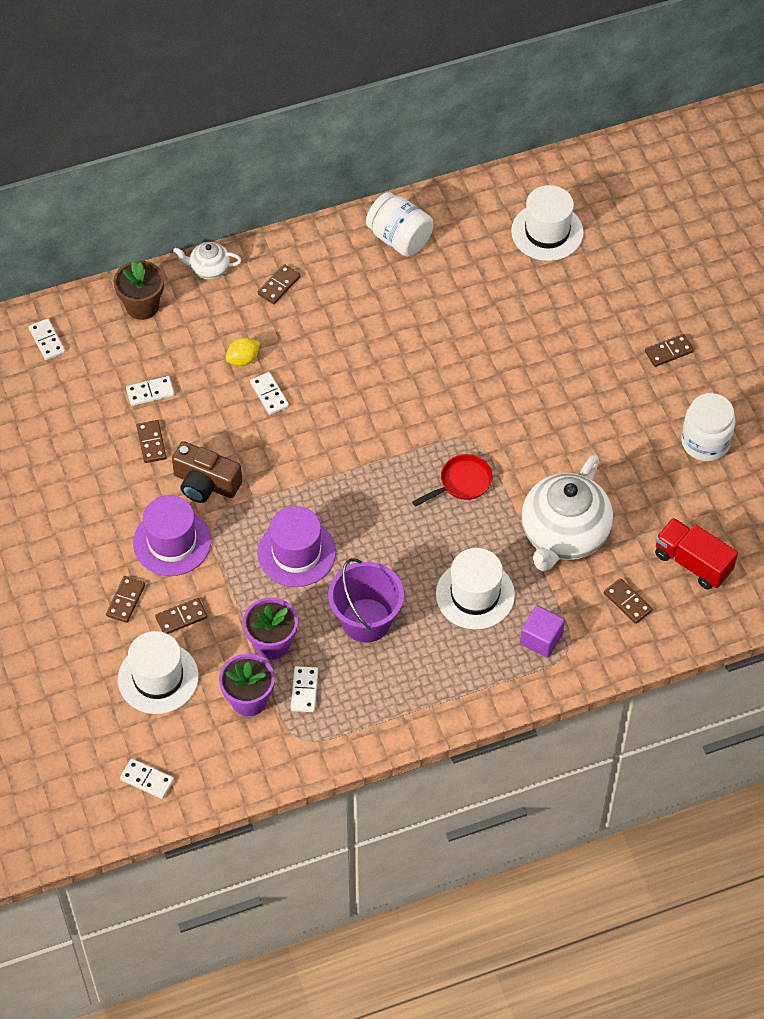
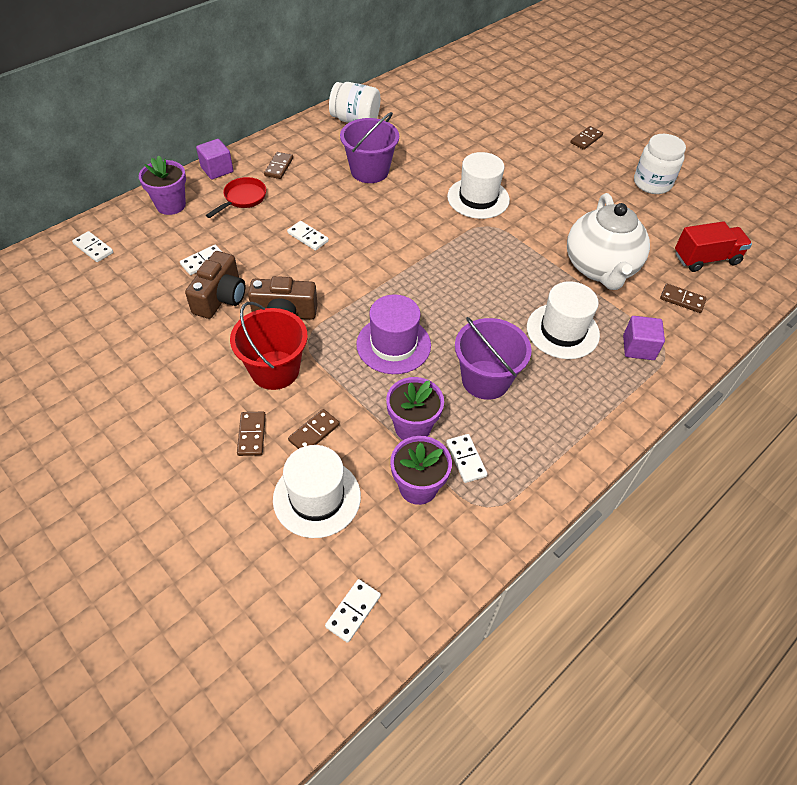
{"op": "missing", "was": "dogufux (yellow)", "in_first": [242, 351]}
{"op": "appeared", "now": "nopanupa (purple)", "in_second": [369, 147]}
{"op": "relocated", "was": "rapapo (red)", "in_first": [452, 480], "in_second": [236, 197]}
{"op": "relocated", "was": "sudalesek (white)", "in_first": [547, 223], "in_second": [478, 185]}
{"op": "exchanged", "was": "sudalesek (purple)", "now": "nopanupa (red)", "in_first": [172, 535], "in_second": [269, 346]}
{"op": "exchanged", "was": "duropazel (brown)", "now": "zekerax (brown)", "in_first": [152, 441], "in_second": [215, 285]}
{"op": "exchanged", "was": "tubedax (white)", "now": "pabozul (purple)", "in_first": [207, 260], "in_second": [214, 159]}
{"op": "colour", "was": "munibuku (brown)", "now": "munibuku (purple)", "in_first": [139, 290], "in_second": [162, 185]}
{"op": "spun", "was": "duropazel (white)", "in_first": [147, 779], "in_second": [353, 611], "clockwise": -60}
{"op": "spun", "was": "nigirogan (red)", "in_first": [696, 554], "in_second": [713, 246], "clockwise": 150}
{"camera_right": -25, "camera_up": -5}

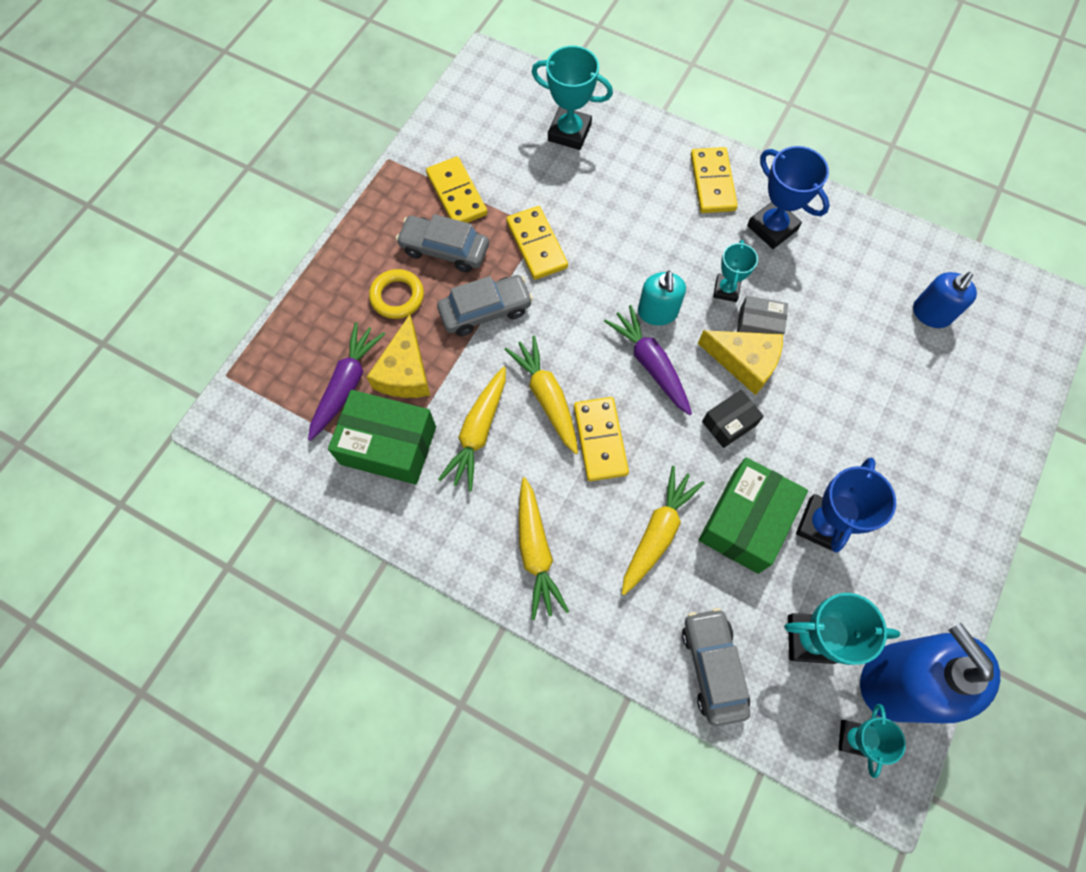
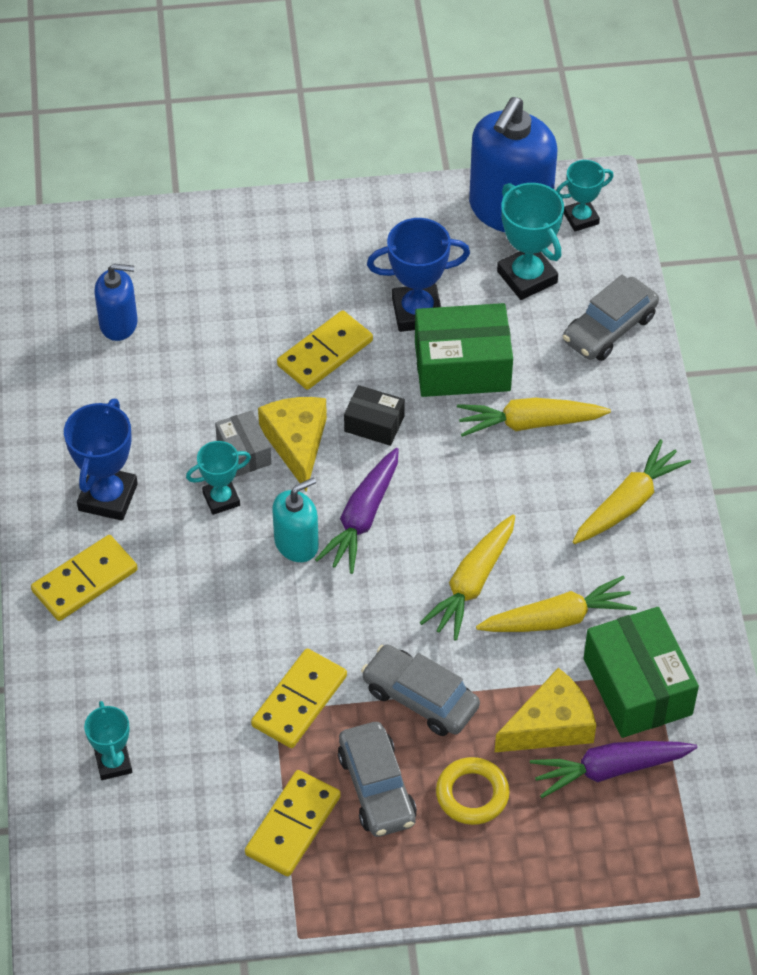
{"op": "relocated", "was": "duropazel (yellow)", "in_first": [601, 439], "in_second": [325, 350]}
{"op": "size", "was": "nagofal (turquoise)", "in_first": [572, 98], "in_second": [108, 740], "ratio": 0.63}
{"camera_right": -125, "camera_up": -15}

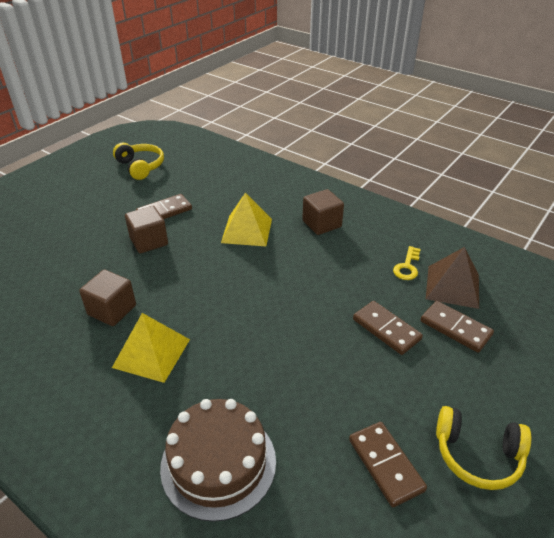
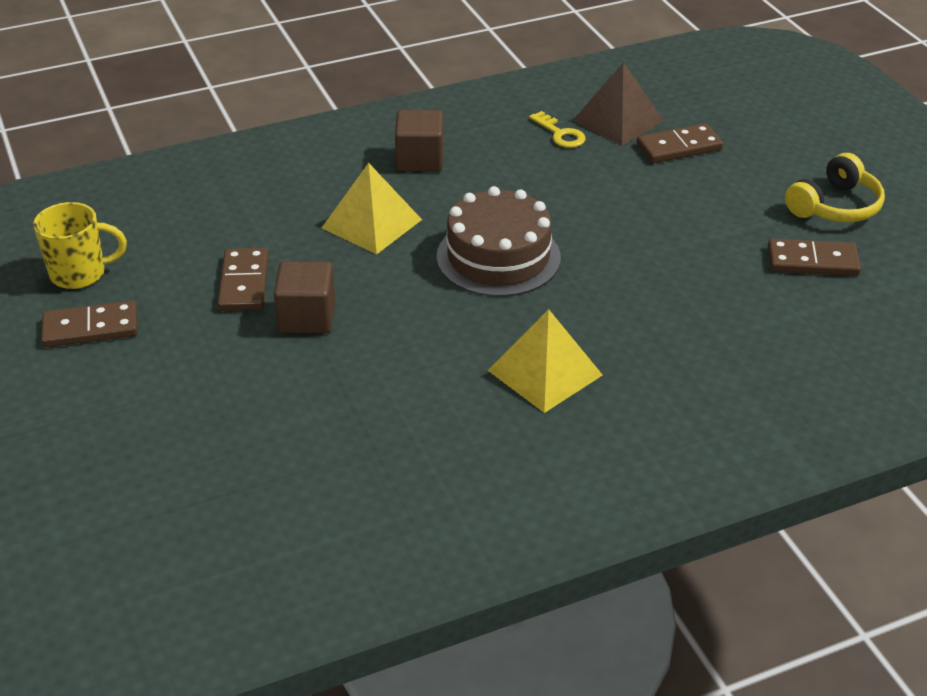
{"op": "missing", "was": "pabozul (brown)", "in_first": [107, 298]}
{"op": "relocated", "was": "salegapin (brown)", "in_first": [218, 460], "in_second": [499, 241]}
{"op": "relocated", "was": "duropazel (brown)", "in_first": [388, 328], "in_second": [89, 323]}
{"op": "exchanged", "was": "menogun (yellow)", "now": "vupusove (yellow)", "in_first": [138, 161], "in_second": [80, 245]}
{"camera_right": -60, "camera_up": 0}

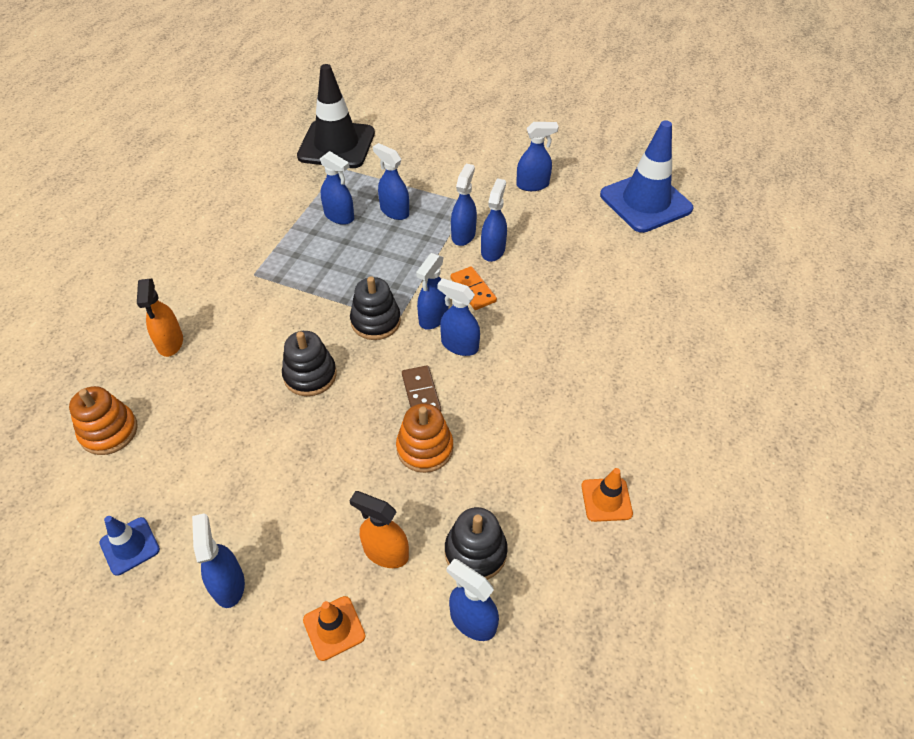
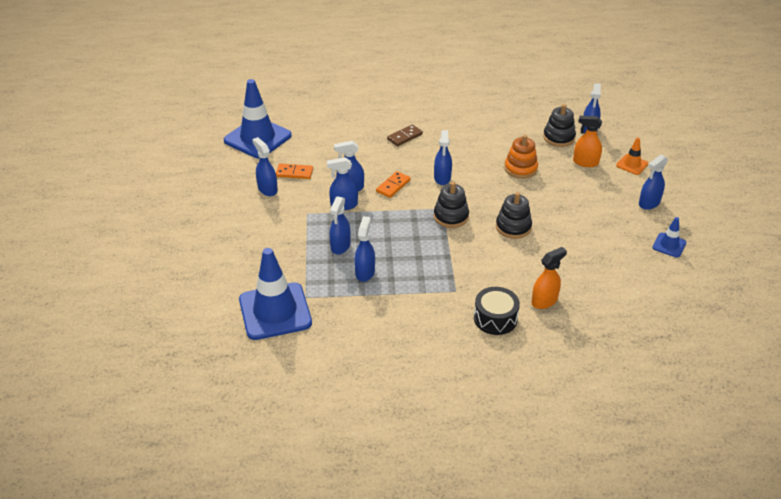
{"op": "missing", "was": "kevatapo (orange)", "in_first": [103, 420]}
{"op": "missing", "was": "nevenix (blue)", "in_first": [432, 291]}
{"op": "missing", "was": "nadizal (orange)", "in_first": [607, 495]}
{"op": "appeared", "now": "duropazel (orange)", "in_second": [294, 171]}
{"op": "appeared", "now": "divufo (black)", "in_second": [497, 311]}
{"op": "relocated", "was": "duropazel (brown)", "in_first": [421, 388], "in_second": [405, 136]}
{"op": "colour", "was": "nadizal (black)", "now": "nadizal (blue)", "in_first": [336, 116], "in_second": [275, 294]}
{"op": "spun", "was": "nevenix (orange)", "in_first": [379, 529], "in_second": [587, 141], "clockwise": 105}
{"camera_right": -115, "camera_up": -10}

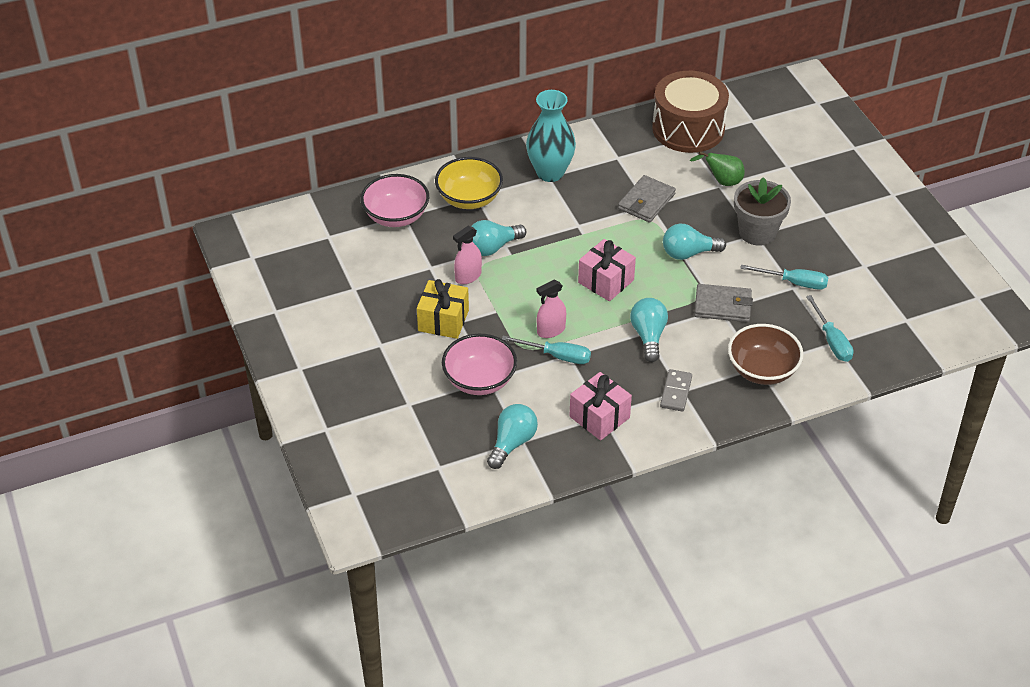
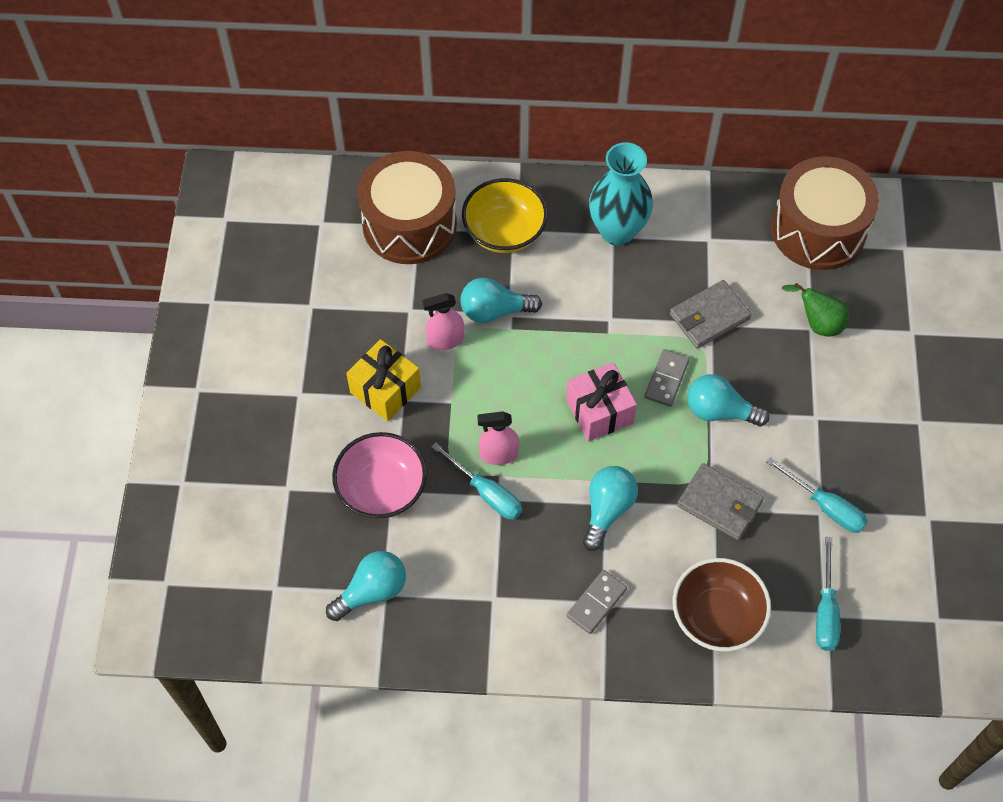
{"op": "missing", "was": "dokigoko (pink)", "in_first": [601, 406]}
{"op": "missing", "was": "munibuku (grey)", "in_first": [762, 211]}
{"op": "appeared", "now": "duropazel (grey)", "in_second": [667, 378]}
{"op": "exchanged", "was": "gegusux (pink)", "now": "divufo (brown)", "in_first": [394, 200], "in_second": [407, 207]}
{"camera_right": 25, "camera_up": 15}

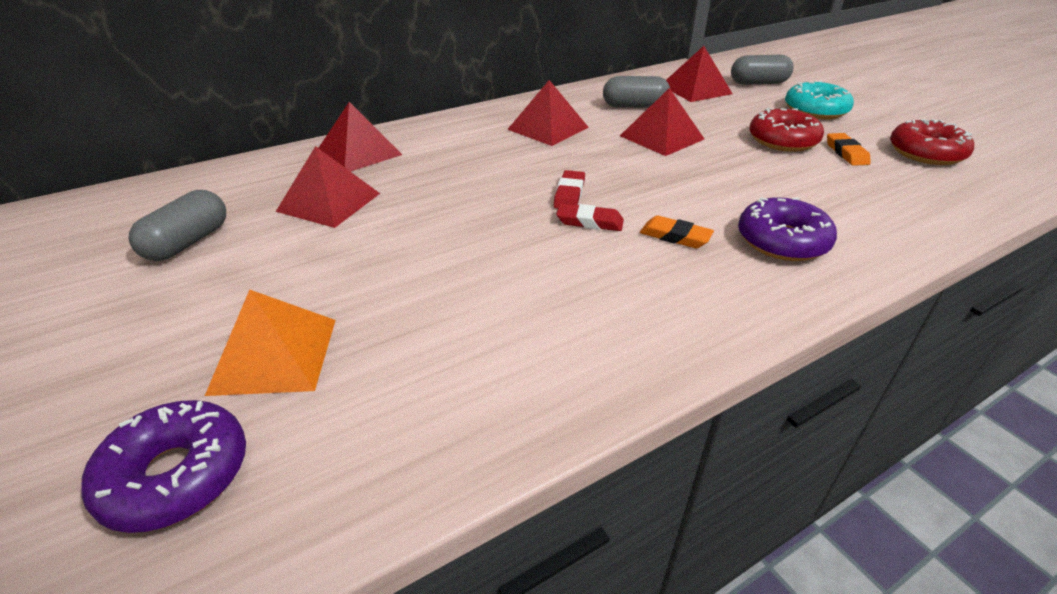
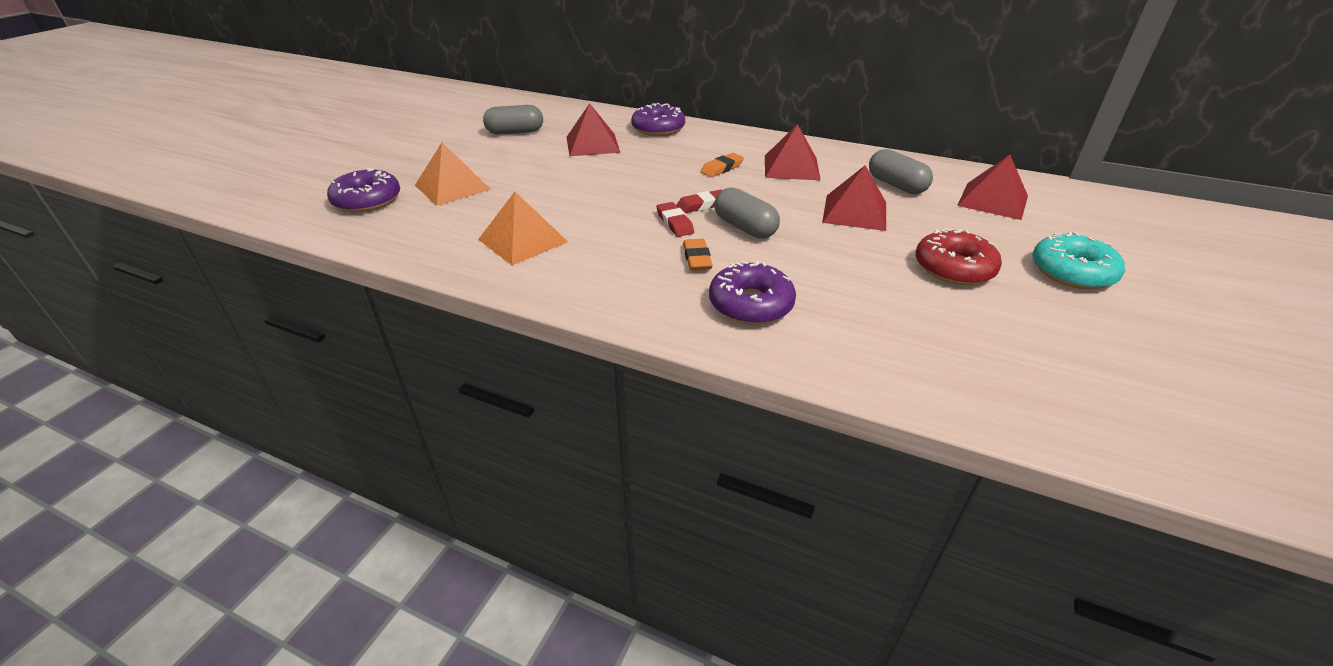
{"op": "missing", "was": "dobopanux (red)", "in_first": [932, 142]}
{"op": "appeared", "now": "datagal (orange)", "in_second": [523, 228]}
{"op": "relocated", "was": "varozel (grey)", "in_first": [762, 70], "in_second": [747, 213]}
{"op": "relocated", "was": "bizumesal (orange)", "in_first": [849, 149], "in_second": [722, 165]}
{"op": "exchanged", "was": "datagal (red)", "now": "dobopanux (purple)", "in_first": [360, 137], "in_second": [658, 119]}
{"camera_right": 55, "camera_up": 0}

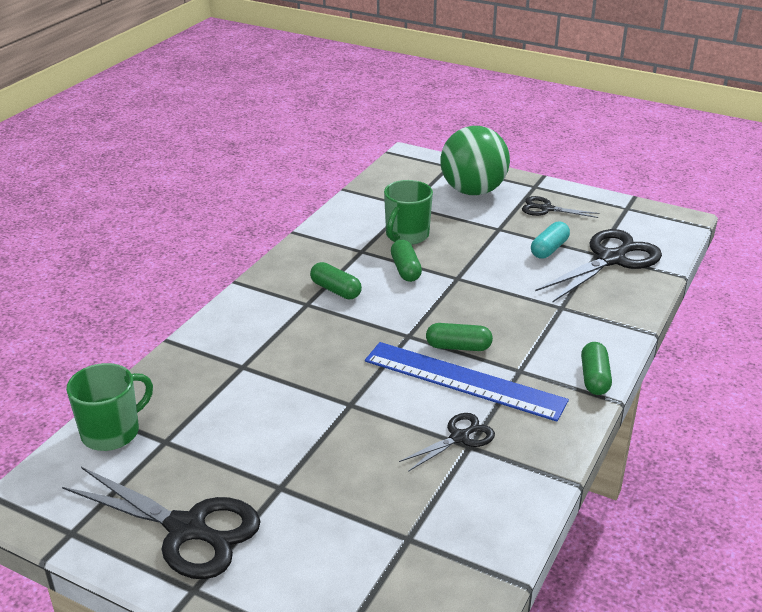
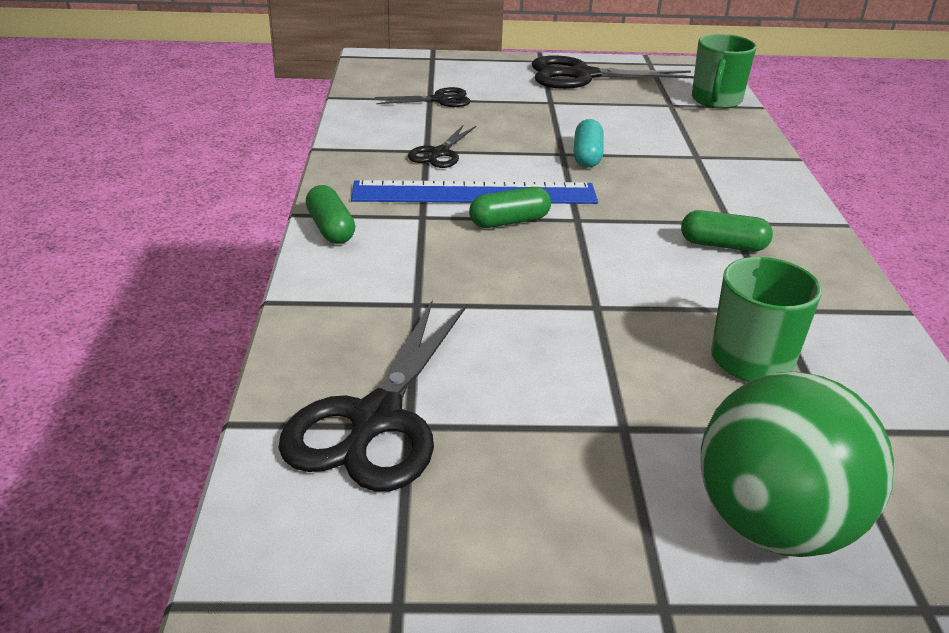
{"op": "missing", "was": "varozel (green)", "in_first": [406, 261]}
{"op": "relocated", "was": "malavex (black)", "in_first": [561, 207], "in_second": [423, 97]}
{"op": "relocated", "was": "varozel (turquoise)", "in_first": [550, 240], "in_second": [589, 143]}
{"camera_right": 150, "camera_up": 0}

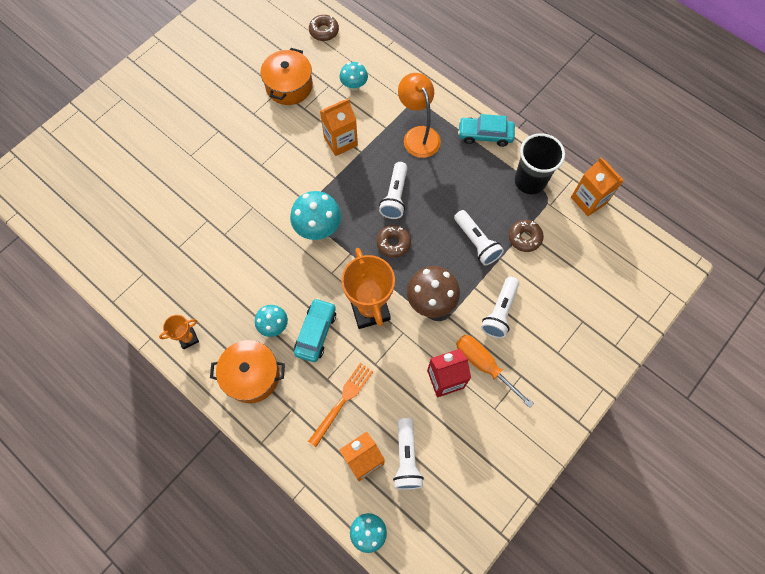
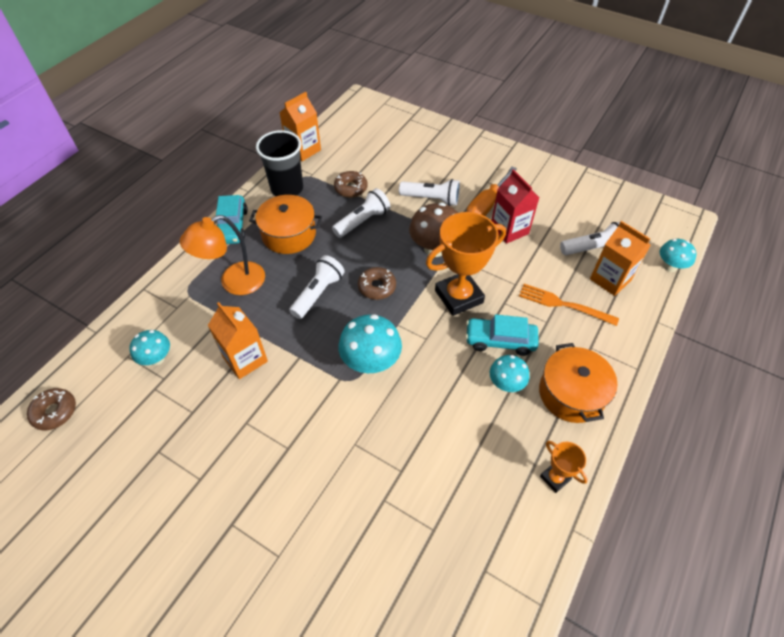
{"op": "relocated", "was": "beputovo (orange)", "in_first": [287, 76], "in_second": [285, 224]}
{"op": "spun", "was": "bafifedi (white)", "in_first": [393, 190], "in_second": [317, 287], "clockwise": -60}
{"camera_right": -100, "camera_up": -15}

